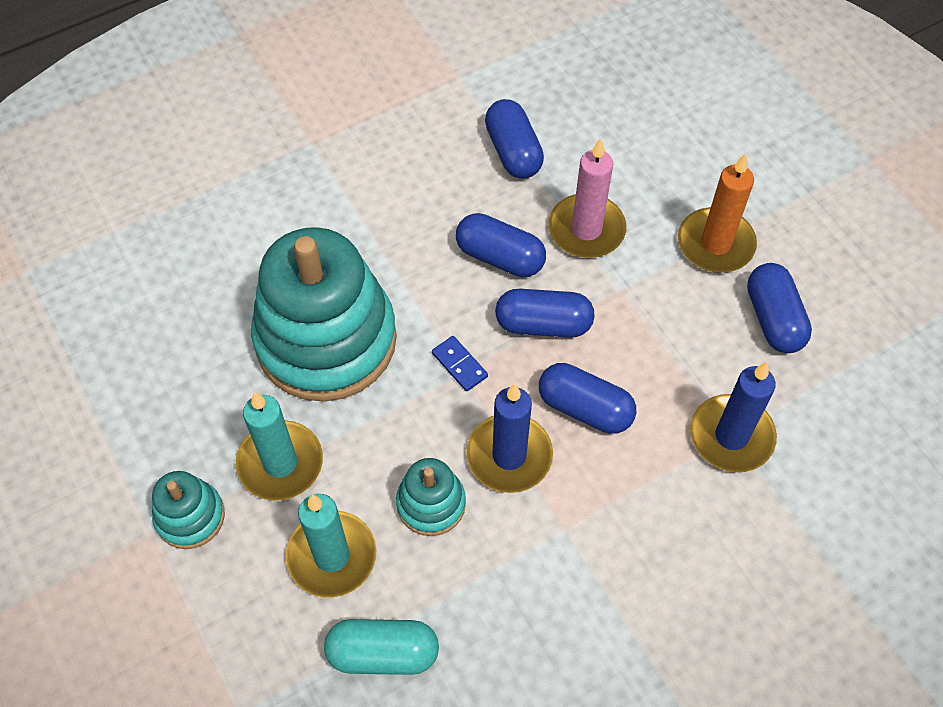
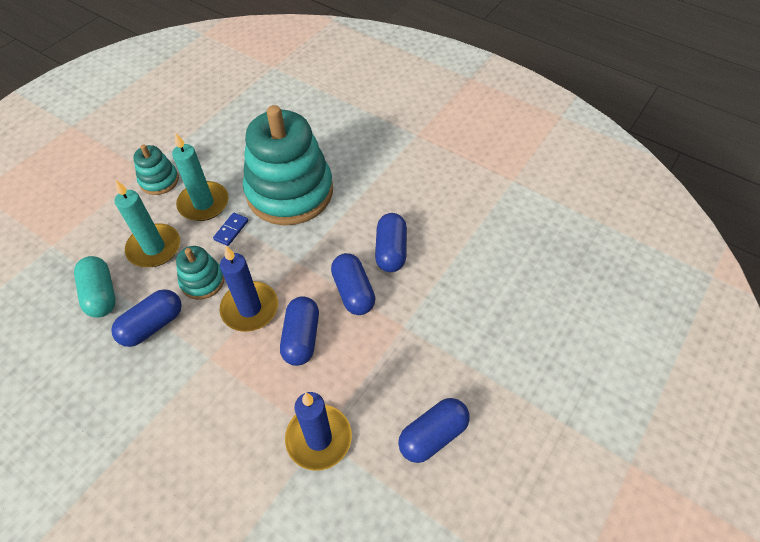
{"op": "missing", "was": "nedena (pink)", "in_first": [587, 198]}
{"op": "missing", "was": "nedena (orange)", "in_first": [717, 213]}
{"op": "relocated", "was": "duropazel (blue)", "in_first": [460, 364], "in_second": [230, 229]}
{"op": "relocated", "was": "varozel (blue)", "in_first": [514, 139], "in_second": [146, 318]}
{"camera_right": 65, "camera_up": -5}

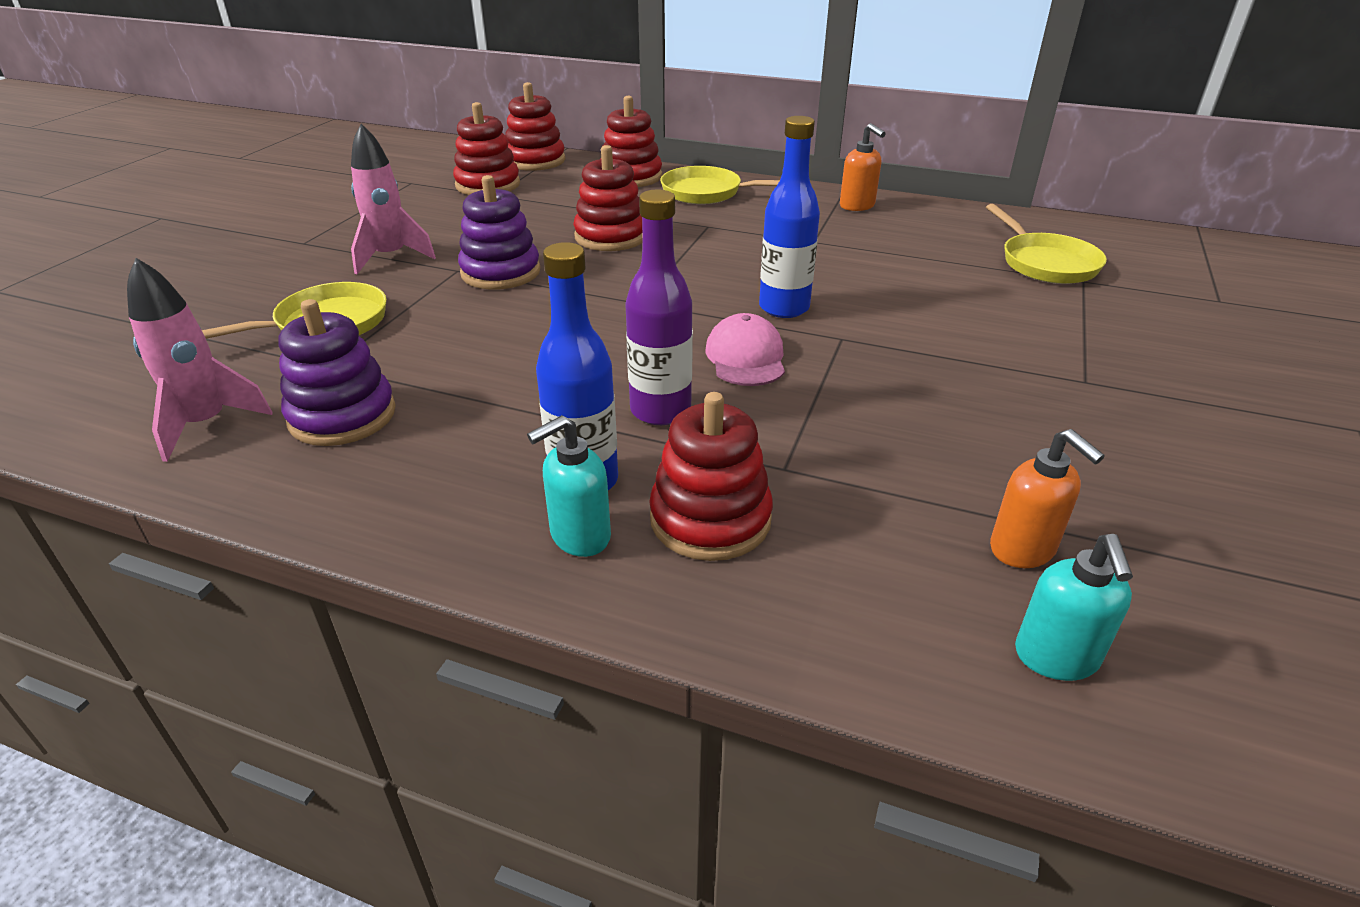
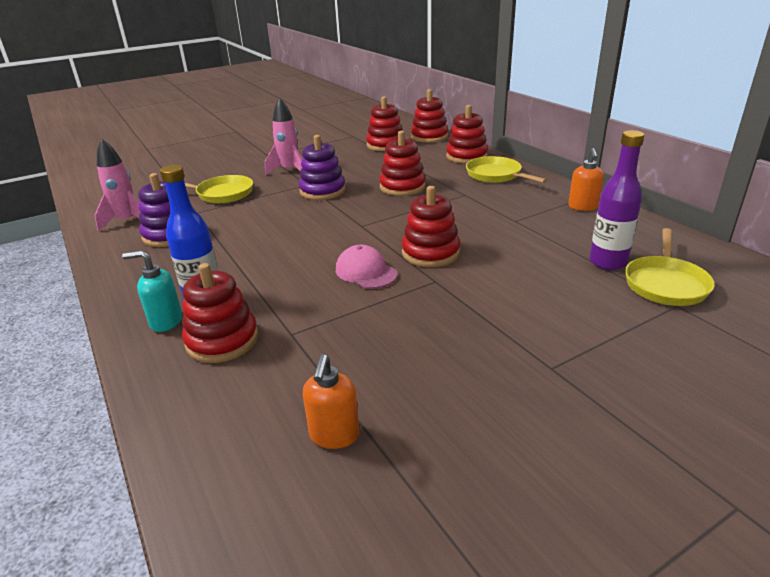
{"op": "missing", "was": "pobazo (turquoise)", "in_first": [1074, 607]}
{"op": "relocated", "was": "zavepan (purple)", "in_first": [659, 307], "in_second": [616, 200]}
{"op": "exchanged", "was": "zavepan (blue)", "now": "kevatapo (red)", "in_first": [789, 217], "in_second": [431, 226]}
{"op": "spun", "was": "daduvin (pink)", "in_first": [745, 349], "in_second": [367, 267], "clockwise": -75}
{"camera_right": 40, "camera_up": -5}

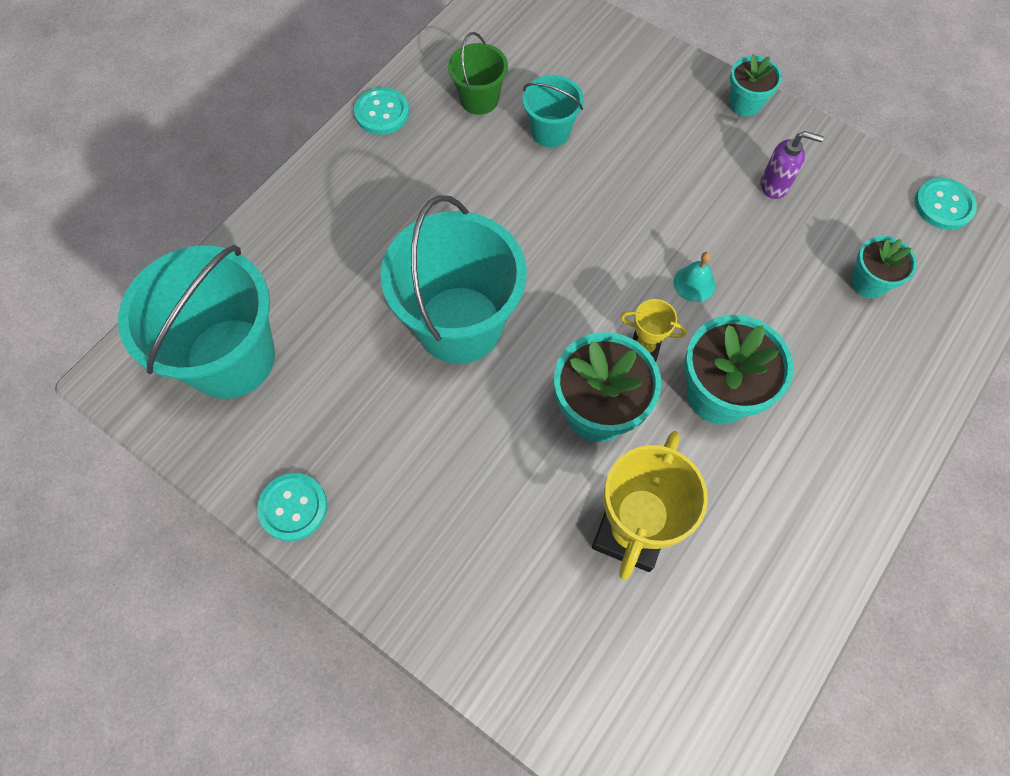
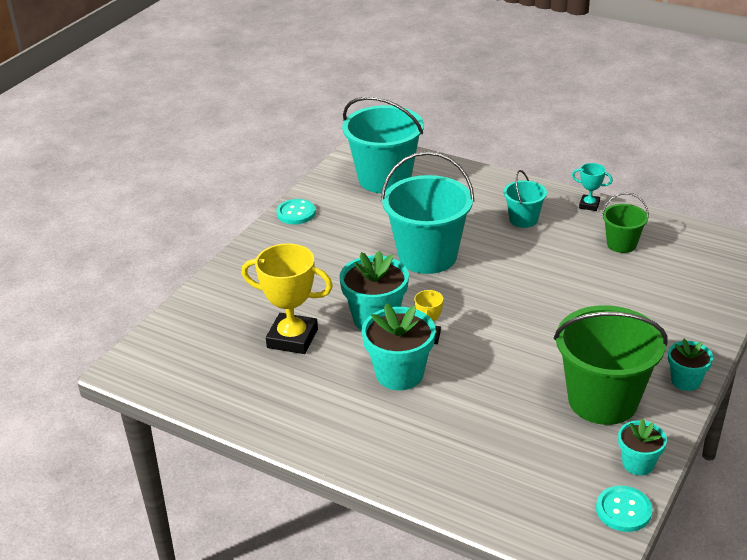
{"op": "missing", "was": "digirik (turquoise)", "in_first": [694, 277]}
{"op": "relocated", "was": "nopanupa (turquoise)", "in_first": [553, 111], "in_second": [525, 199]}
{"op": "relocated", "was": "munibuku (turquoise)", "in_first": [884, 267], "in_second": [642, 447]}
{"op": "exchanged", "was": "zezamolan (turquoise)", "now": "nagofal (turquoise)", "in_first": [381, 111], "in_second": [592, 187]}
{"op": "exchanged", "was": "pobazo (purple)", "now": "nopanupa (green)", "in_first": [792, 165], "in_second": [611, 365]}
{"camera_right": 85, "camera_up": -30}

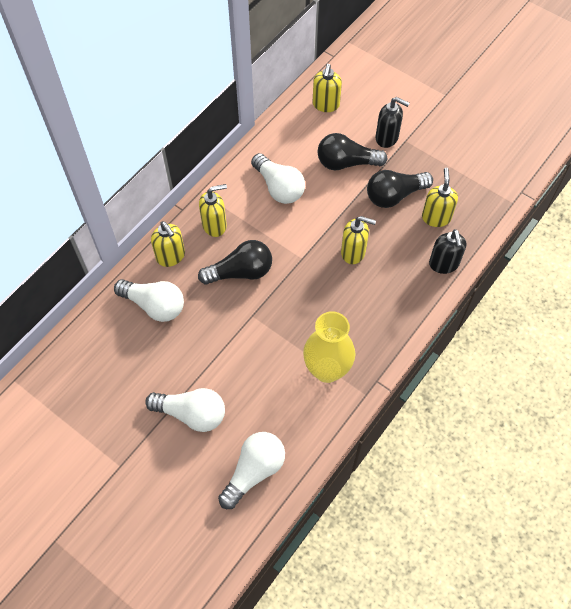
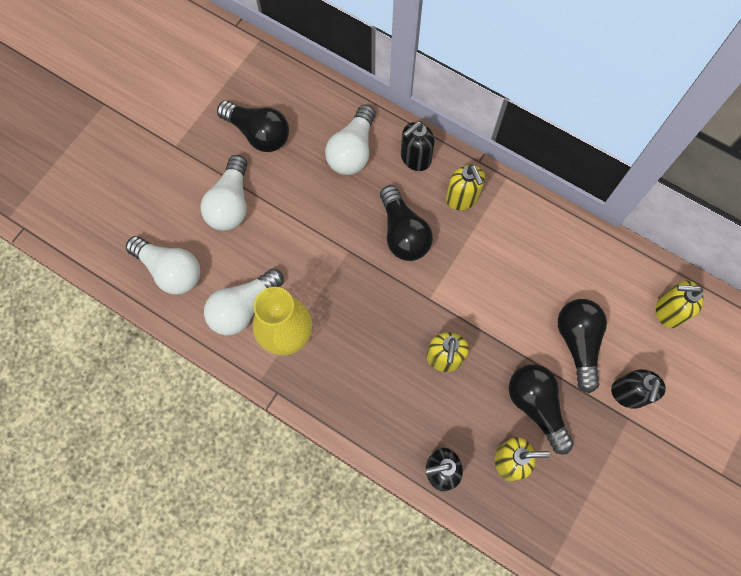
{"op": "appeared", "now": "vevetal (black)", "in_second": [253, 126]}
{"op": "relocated", "was": "vevetal (white)", "in_first": [278, 178], "in_second": [244, 302]}
{"op": "colour", "was": "pobazo (yellow)", "now": "pobazo (black)", "in_first": [168, 244], "in_second": [418, 146]}
{"camera_right": 85, "camera_up": 10}

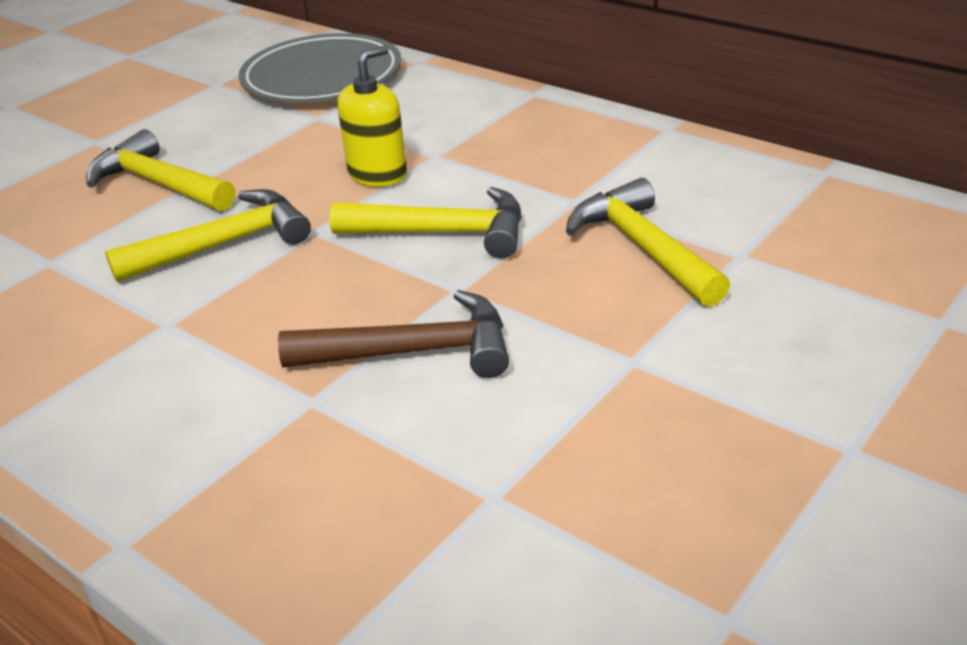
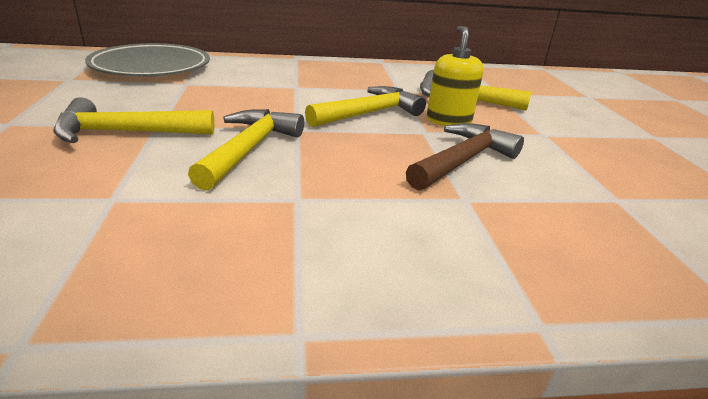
{"op": "relocated", "was": "pobazo (yellow)", "in_first": [372, 116], "in_second": [455, 76]}
{"camera_right": -50, "camera_up": -5}

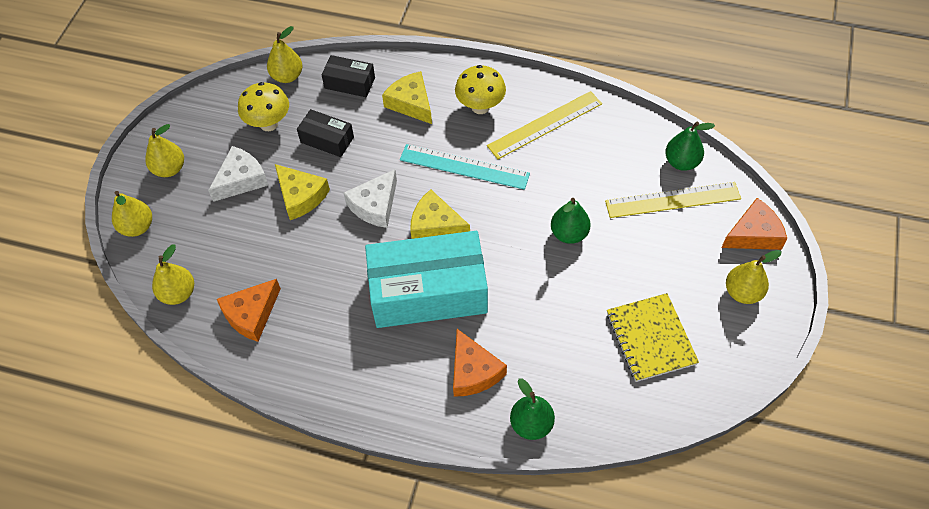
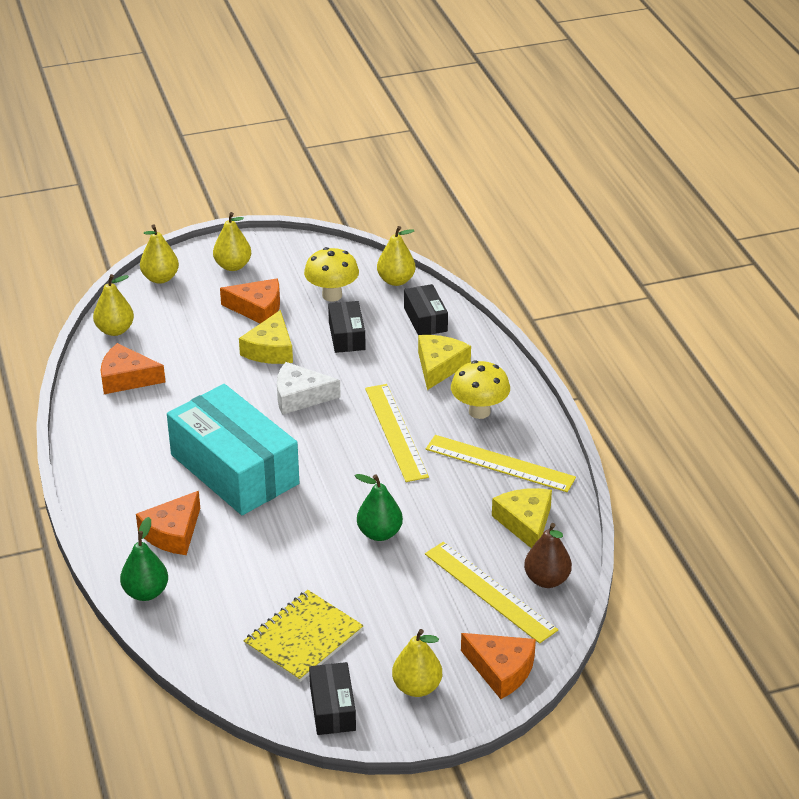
{"op": "appeared", "now": "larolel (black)", "in_second": [332, 698]}
{"op": "relocated", "was": "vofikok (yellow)", "in_first": [440, 214], "in_second": [522, 518]}
{"op": "colour", "was": "vofikok (white)", "now": "vofikok (orange)", "in_first": [238, 174], "in_second": [250, 300]}
{"op": "colour", "was": "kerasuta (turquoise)", "now": "kerasuta (yellow)", "in_first": [465, 167], "in_second": [397, 433]}
{"op": "colour", "was": "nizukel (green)", "now": "nizukel (brown)", "in_first": [690, 146], "in_second": [548, 555]}
{"camera_right": 55, "camera_up": -20}

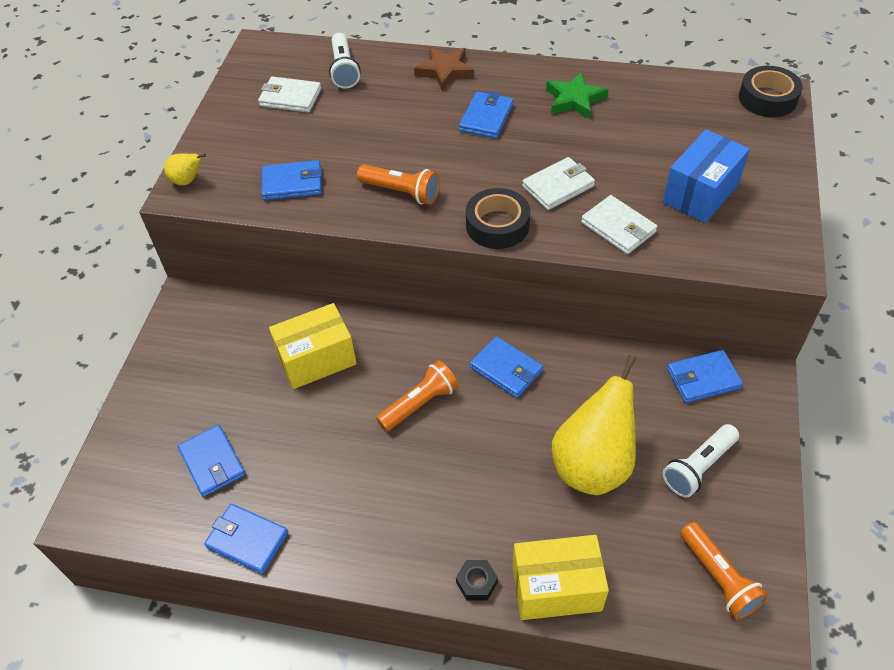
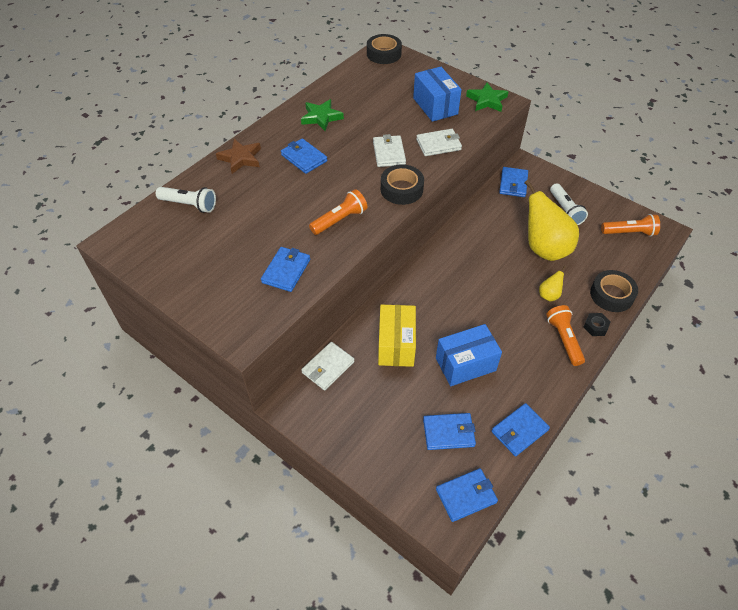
{"op": "appeared", "now": "larolel (blue)", "in_second": [469, 355]}
{"op": "appeared", "now": "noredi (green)", "in_second": [487, 97]}
{"op": "relocated", "was": "nizukel (yellow)", "in_first": [185, 169], "in_second": [552, 284]}
{"op": "relocated", "was": "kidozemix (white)", "in_first": [289, 95], "in_second": [327, 366]}
{"op": "relocated", "was": "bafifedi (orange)", "in_first": [417, 395], "in_second": [565, 335]}
{"op": "relocated", "was": "kidozemix (blue)", "in_first": [506, 367], "in_second": [467, 495]}
{"op": "exchanged", "was": "larolel (yellow)", "now": "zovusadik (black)", "in_first": [561, 577], "in_second": [614, 291]}
{"camera_right": -65, "camera_up": 0}

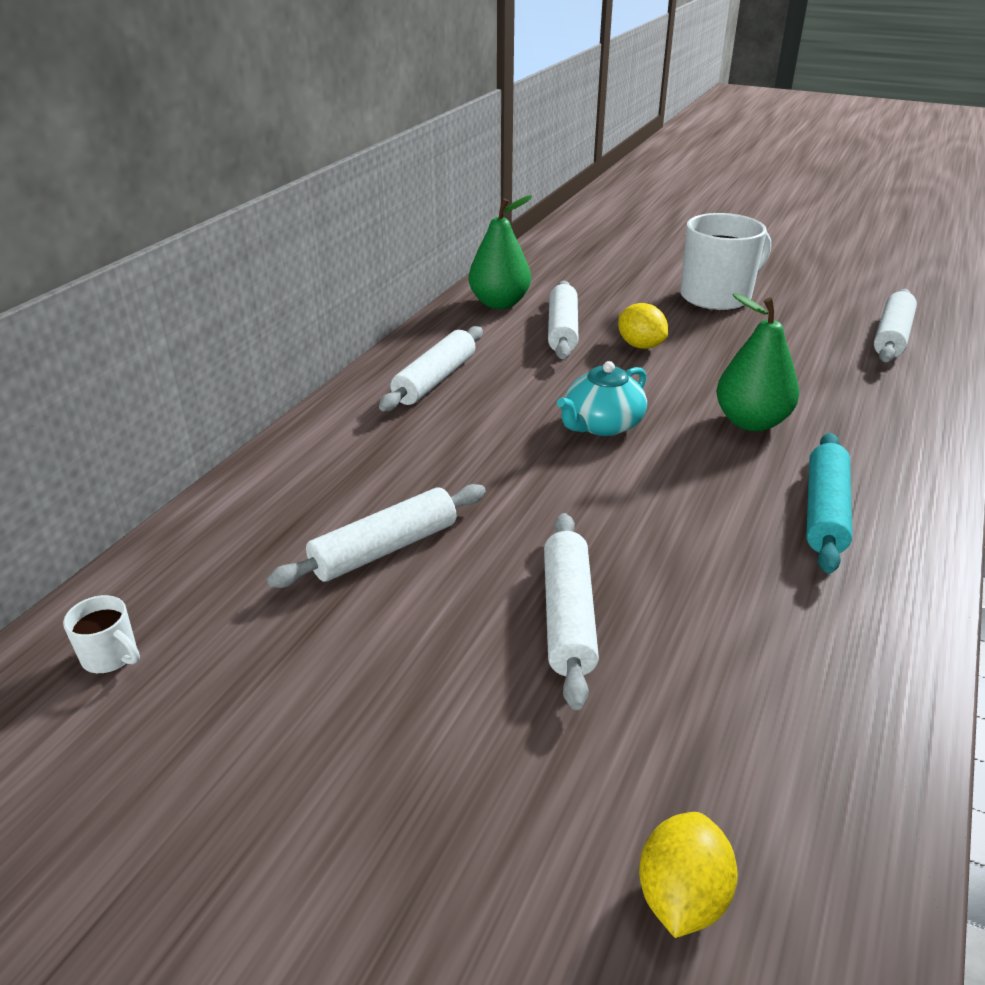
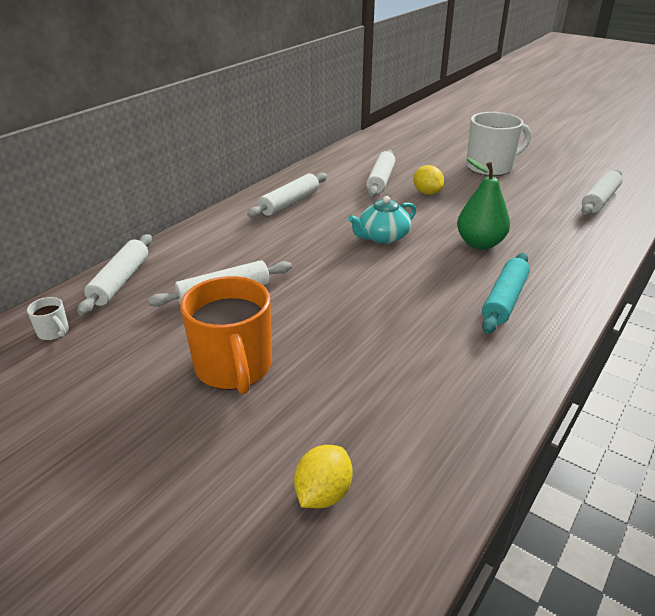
{"op": "missing", "was": "nizukel (green)", "in_first": [500, 252]}
{"op": "appeared", "now": "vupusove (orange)", "in_second": [226, 335]}
{"op": "relocated", "was": "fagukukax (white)", "in_first": [571, 611], "in_second": [114, 274]}
{"camera_right": 10, "camera_up": 0}

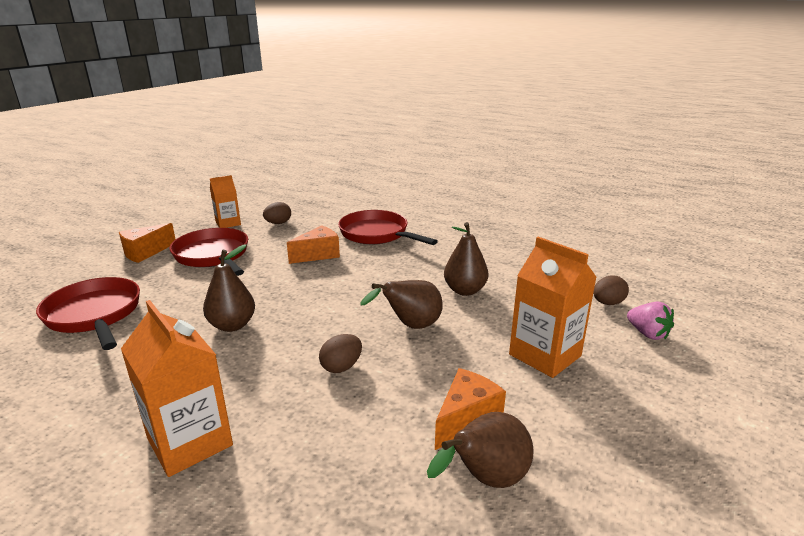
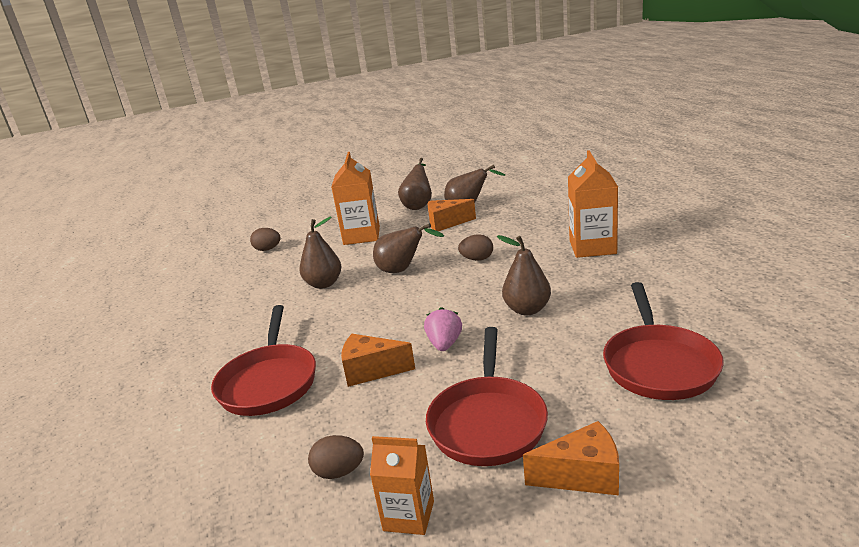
{"op": "appeared", "now": "nizukel (brown)", "in_second": [415, 184]}
{"op": "relocated", "was": "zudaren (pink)", "in_first": [650, 320], "in_second": [443, 329]}
{"camera_right": -135, "camera_up": 0}

